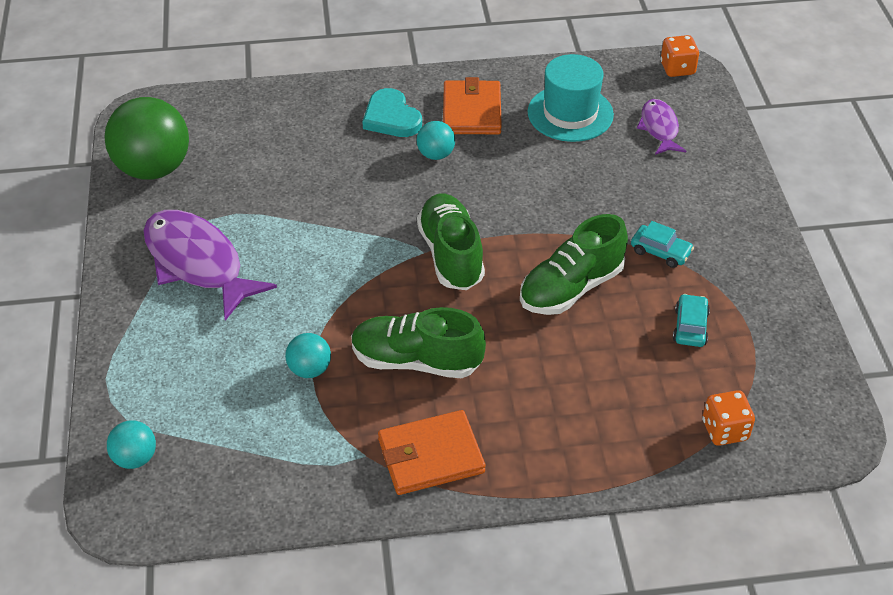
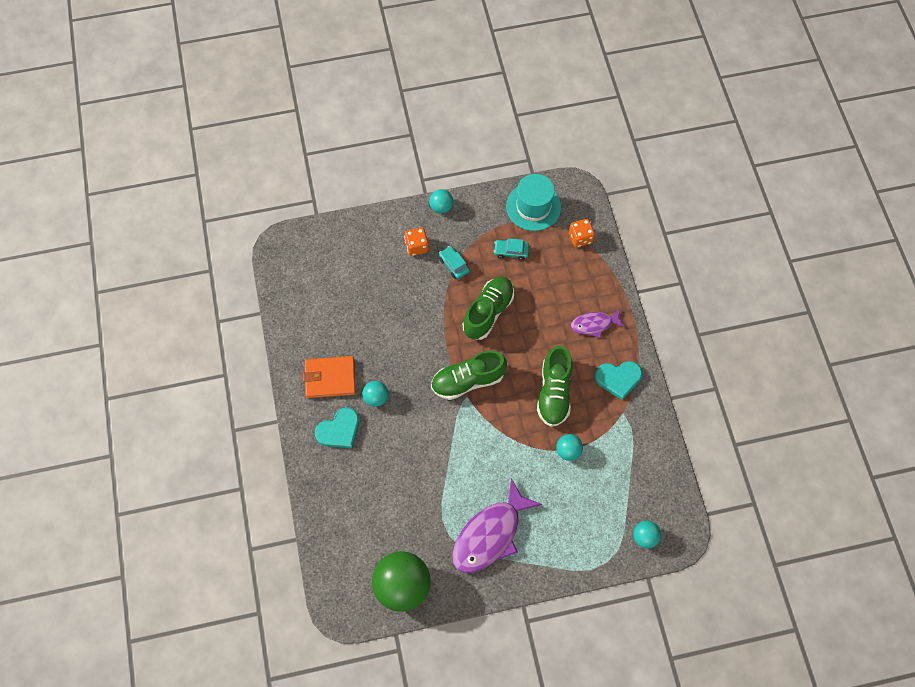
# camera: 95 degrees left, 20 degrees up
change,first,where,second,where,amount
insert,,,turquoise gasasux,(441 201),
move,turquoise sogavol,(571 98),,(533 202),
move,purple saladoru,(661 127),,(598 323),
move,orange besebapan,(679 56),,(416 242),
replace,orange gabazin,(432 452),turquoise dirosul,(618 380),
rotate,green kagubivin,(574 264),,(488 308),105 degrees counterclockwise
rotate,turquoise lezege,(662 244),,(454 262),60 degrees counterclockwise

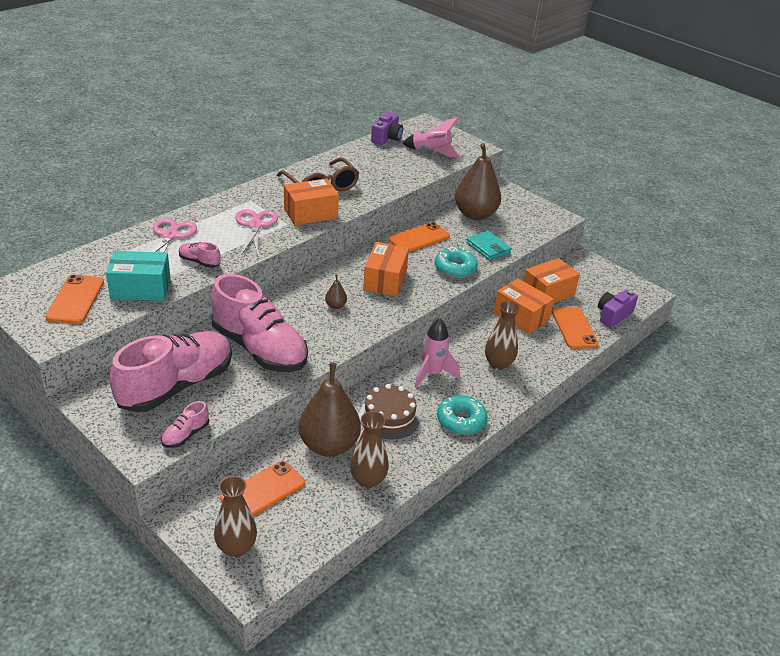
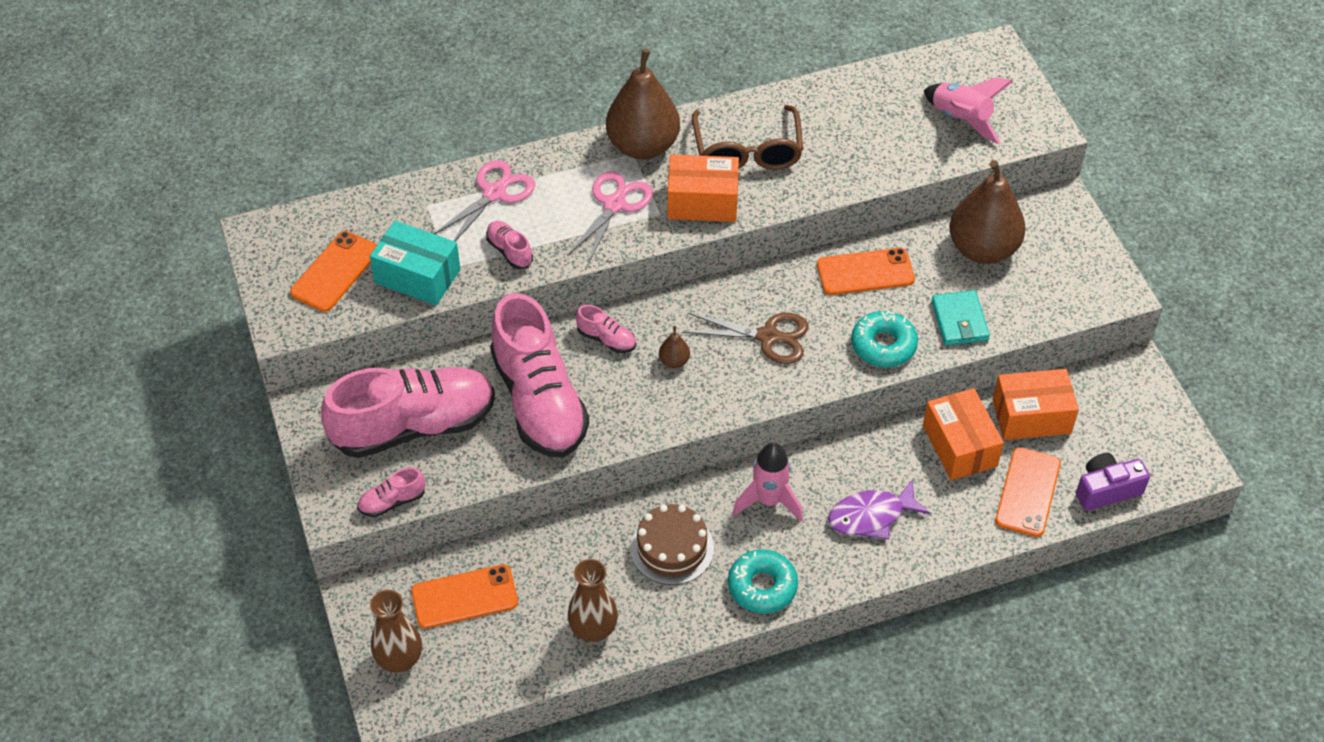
# camera: 30 degrees right, 15 degrees up
change,first,where,second,where,amount
delete,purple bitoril,(387 128),,,
insert,,,pink kagubivin,(606 329),
move,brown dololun,(330 410),,(643 104),
replace,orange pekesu,(386 269),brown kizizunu,(746 338),
replace,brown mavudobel,(502 335),purple saladoru,(879 509),

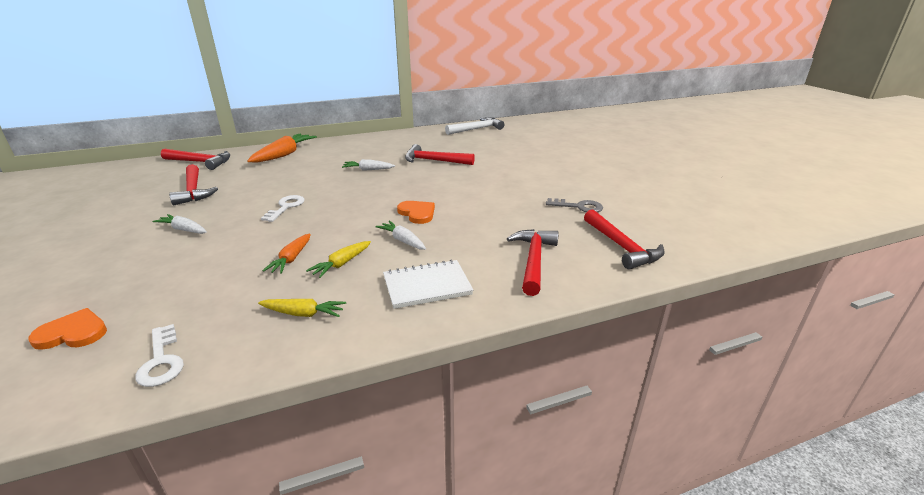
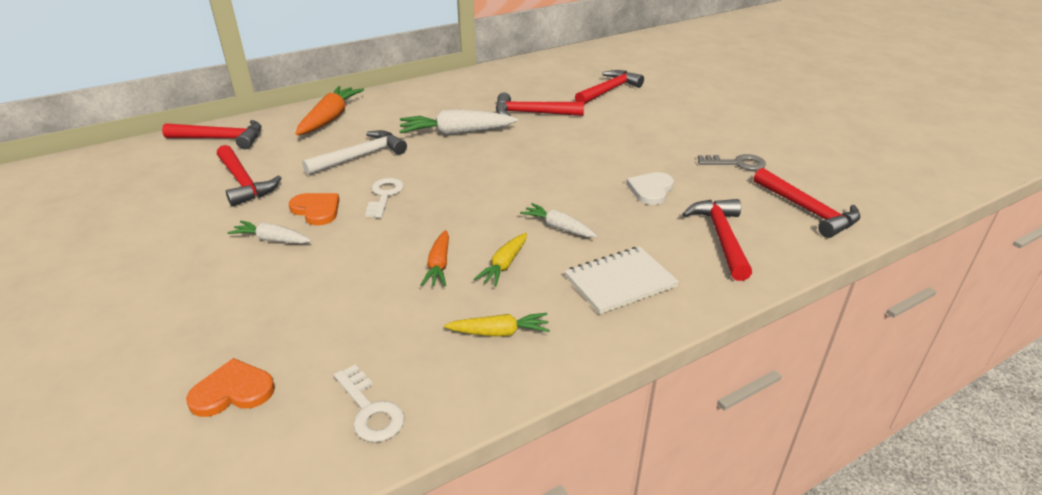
# camera: 10 degrees left, 5 degrees up
change,first,where,second,where,amount
insert,,,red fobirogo,(609 87),
insert,,,white dirosul,(650 188),
move,orange dirosul,(416 212),,(314 209),
move,white fobirogo,(474 126),,(354 153),
resize,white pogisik,(368 165),,(458 122),x1.74

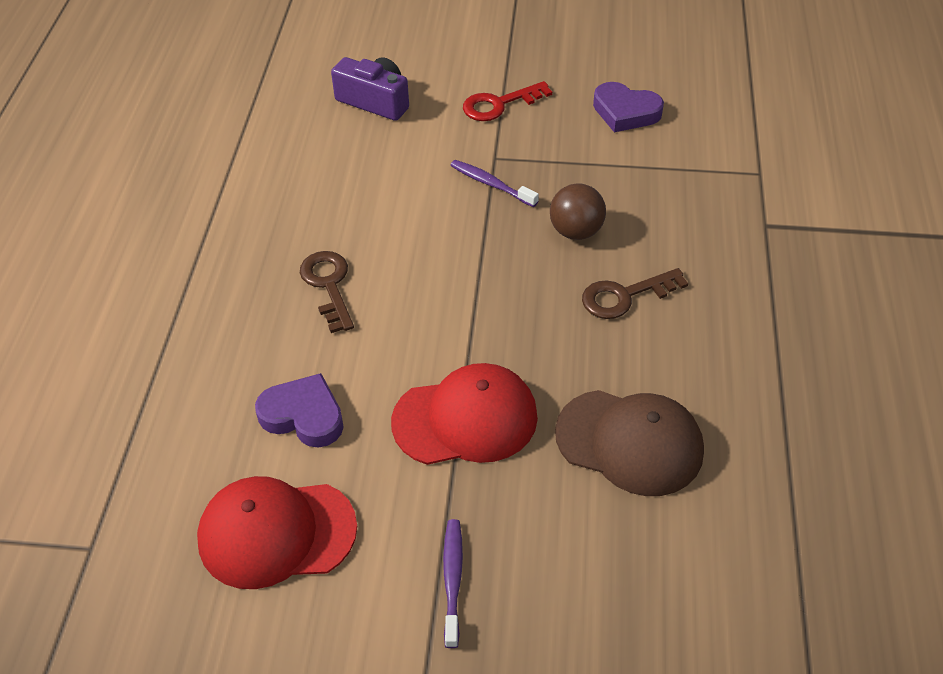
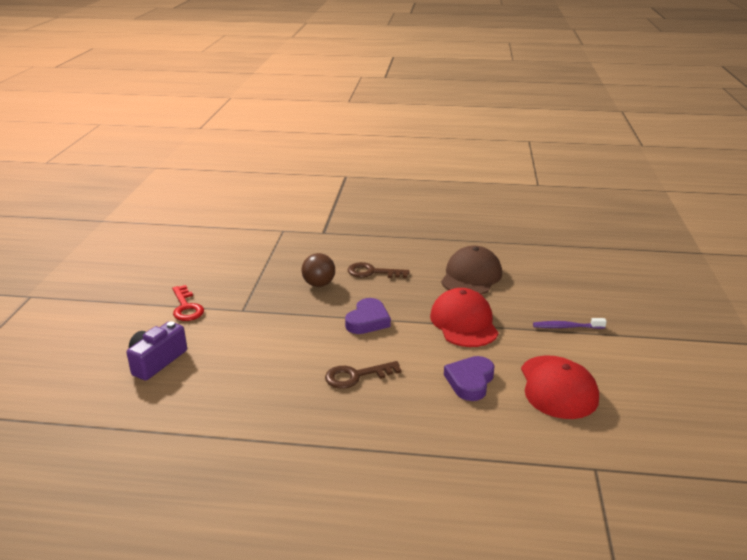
# camera: 90 degrees left, 20 degrees down
change,first,where,second,where,amount
delete,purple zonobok,(494 183),,,
move,purple dirosul,(628 107),,(368 316),
rotate,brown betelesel,(635 293),,(379 270),120 degrees clockwise

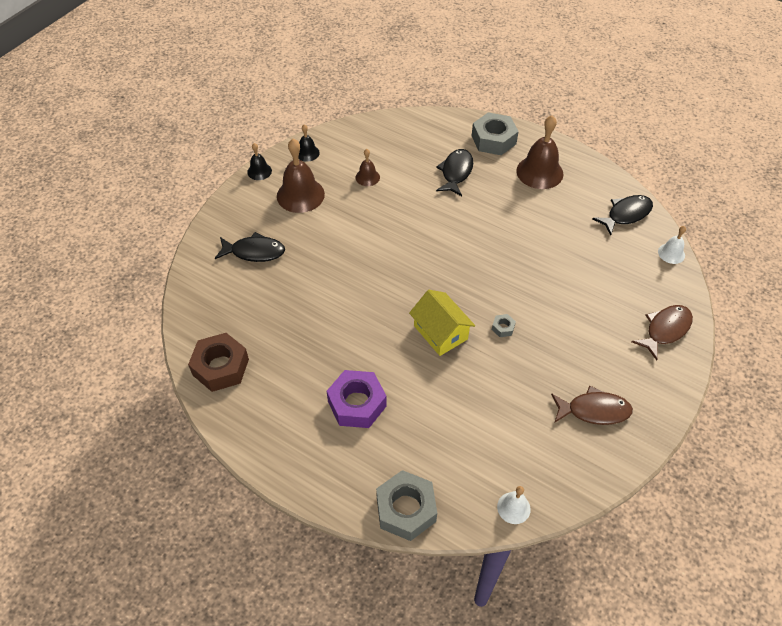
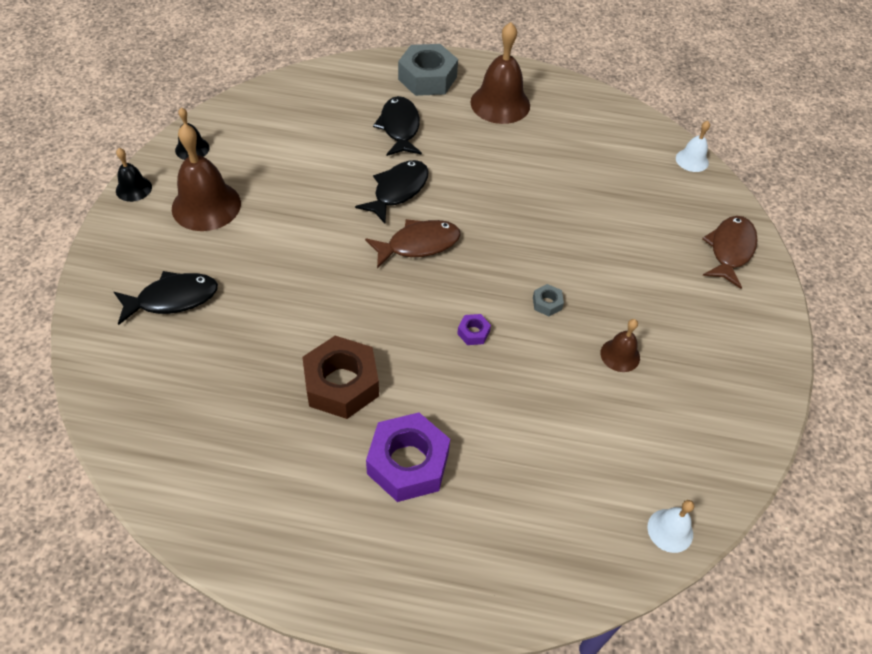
# camera: 25 degrees left, 0 degrees up
change,first,where,second,where,amount
delete,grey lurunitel,(406 505),,,
move,brown lurunitel,(218 362),,(340 377),
move,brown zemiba,(367 167),,(620 345),
move,brown saladoru,(592 405),,(413 243),
move,black saladoru,(622 215),,(392 192),
replace,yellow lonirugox,(442 323),purple lurunitel,(474 329),

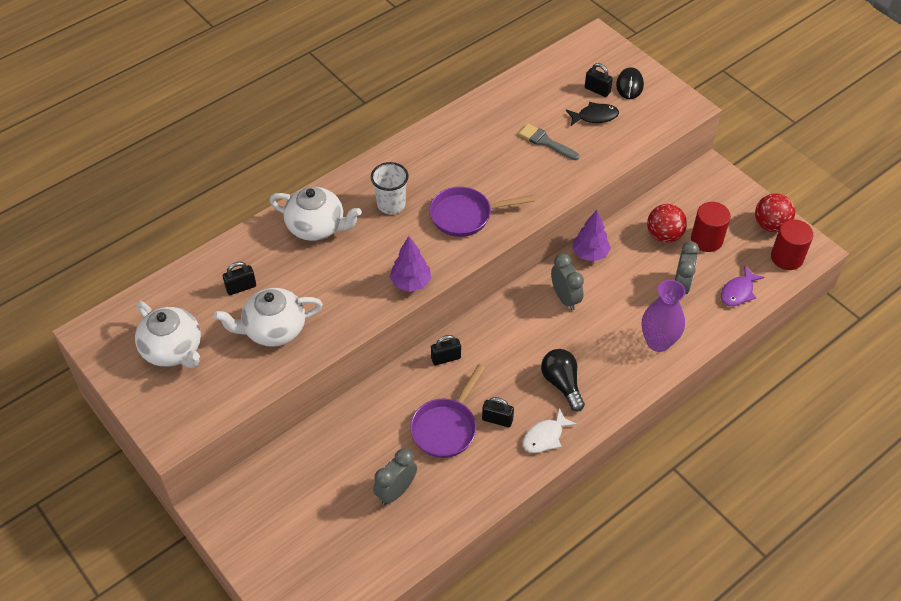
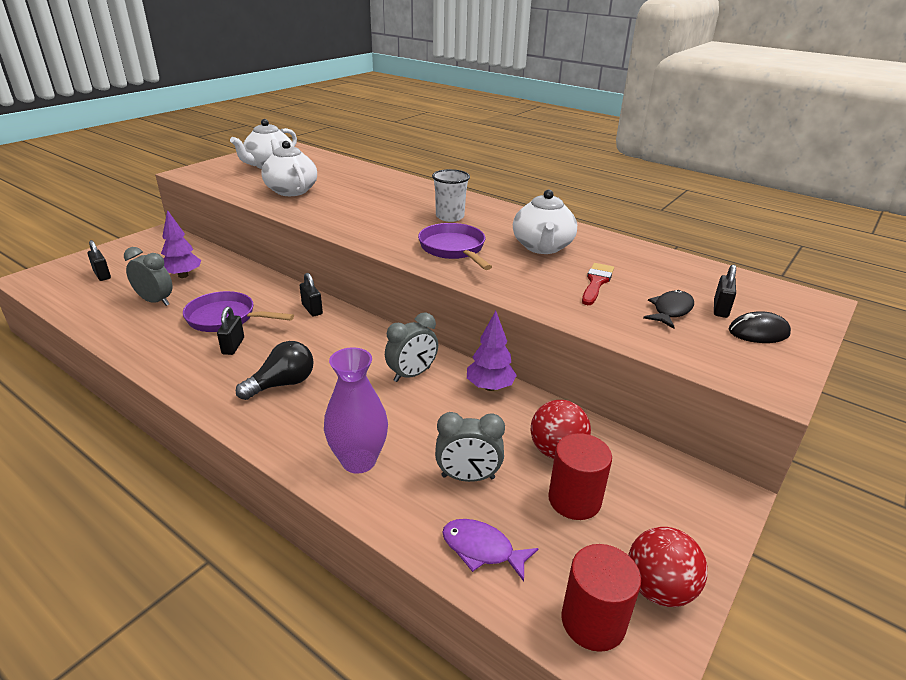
# camera: 75 degrees right, 20 degrees down
change,first,where,second,where,amount
delete,white saladoru,(550 430),,,
move,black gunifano,(239 278),,(99 260),
move,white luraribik,(315 214),,(545 222),
move,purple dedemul,(410 264),,(181 244),
recolor,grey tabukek,(548 142),red tabukek,(598 284),
rotate,black saladoru,(592 114),,(668 309),120 degrees counterclockwise

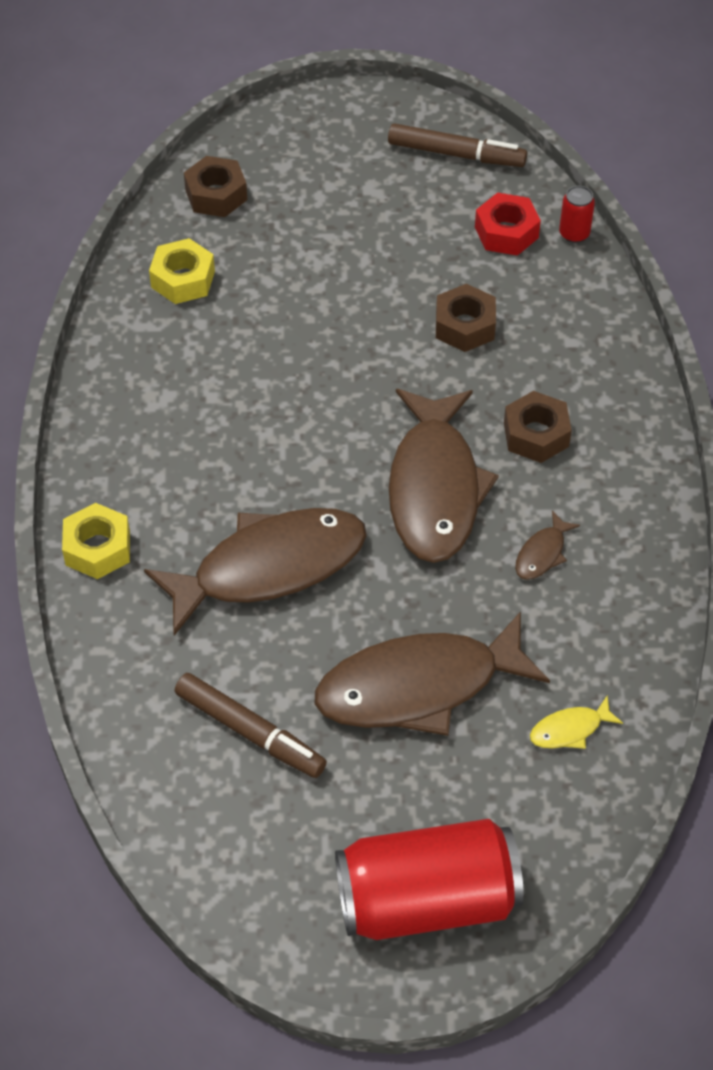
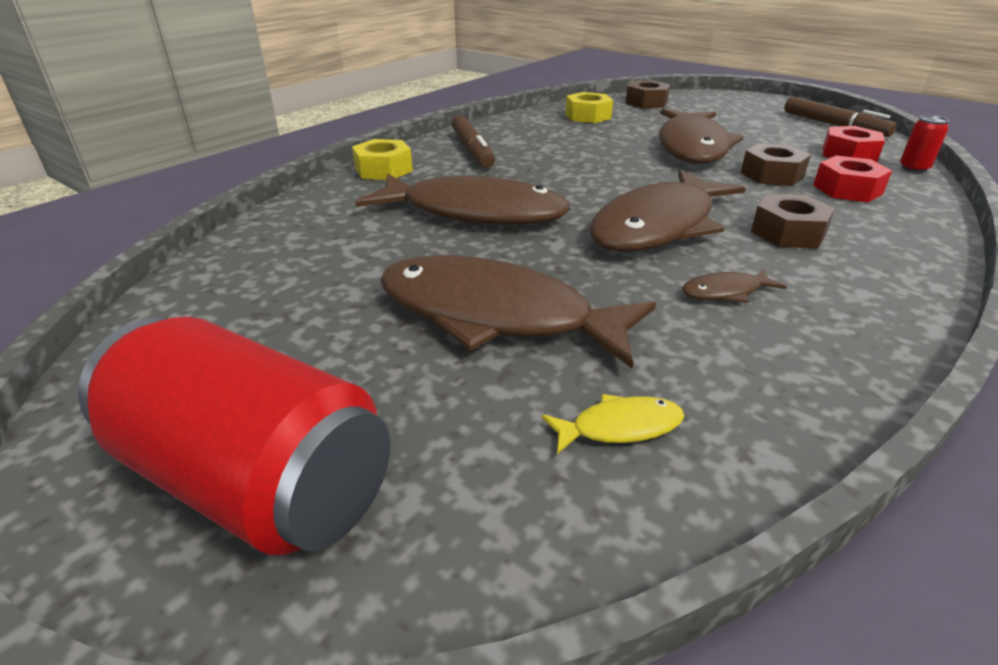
# camera: 40 degrees right, 20 degrees down
change,first,where,second,where,amount
insert,,,brown saladoru,(701 136),
insert,,,red lurunitel,(852 179),
move,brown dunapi,(251 725),,(473 141),
rotate,yellow saladoru,(576 722),,(613 424),150 degrees clockwise

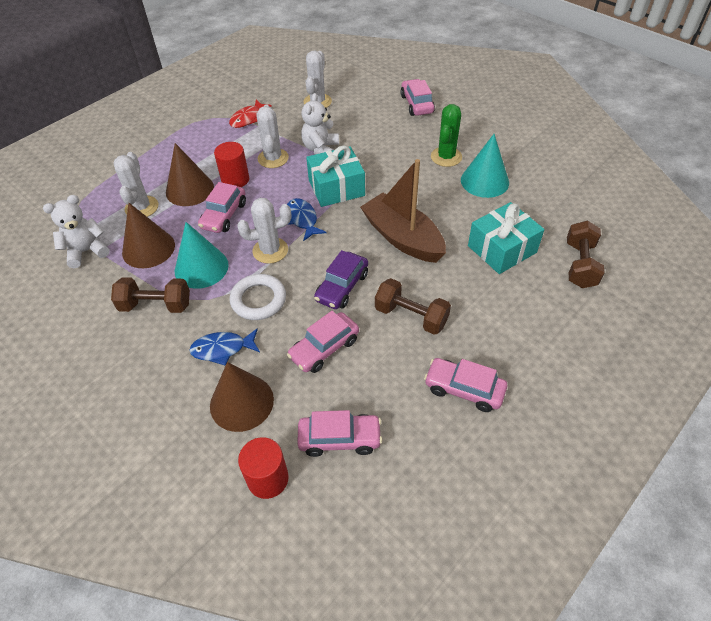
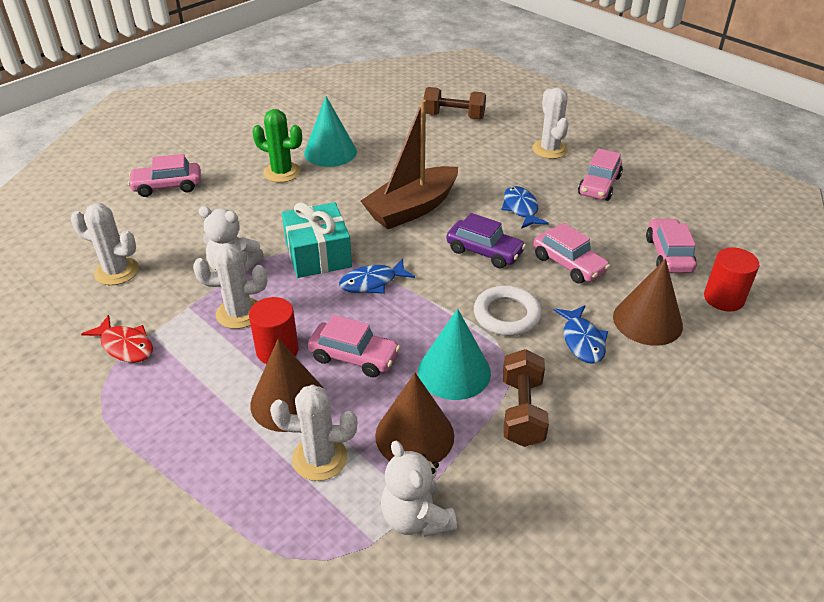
# camera: 90 degrees left, 10 degrees down
change,first,where,second,where,amount
delete,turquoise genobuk,(506 238),,,
move,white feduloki,(264 231),,(550 123),
replace,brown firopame,(413 306),blue saladoru,(525 207),

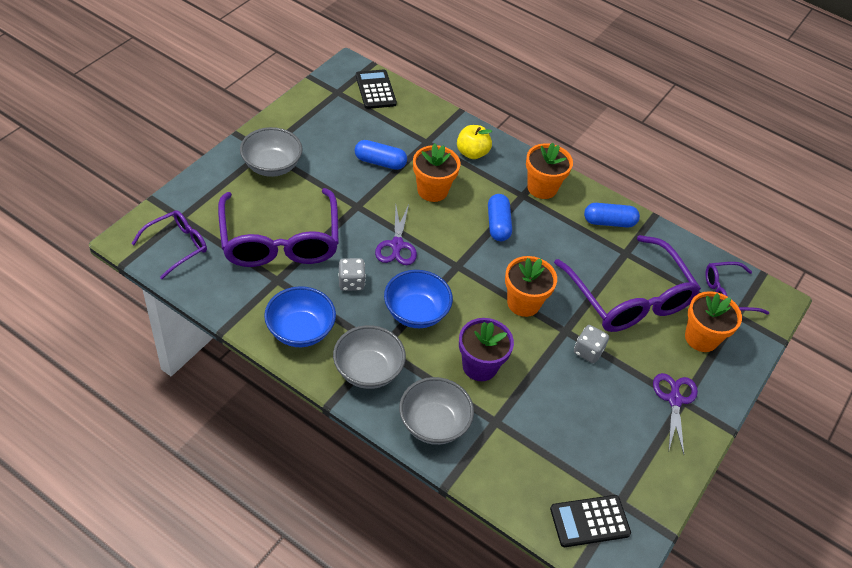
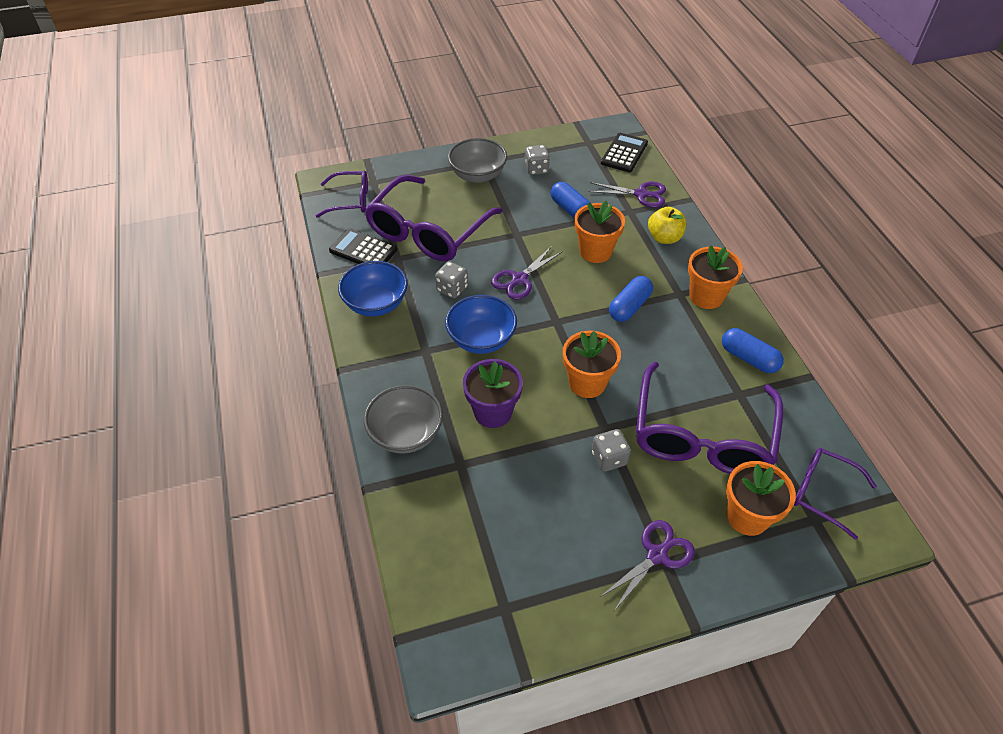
# camera: 45 degrees right, 0 degrees up
change,first,where,second,where,amount
delete,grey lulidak,(369 357),,,
insert,,,grey besebapan,(537 160),
insert,,,purple kizizunu,(627 195),
move,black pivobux,(590 521),,(363 246),

